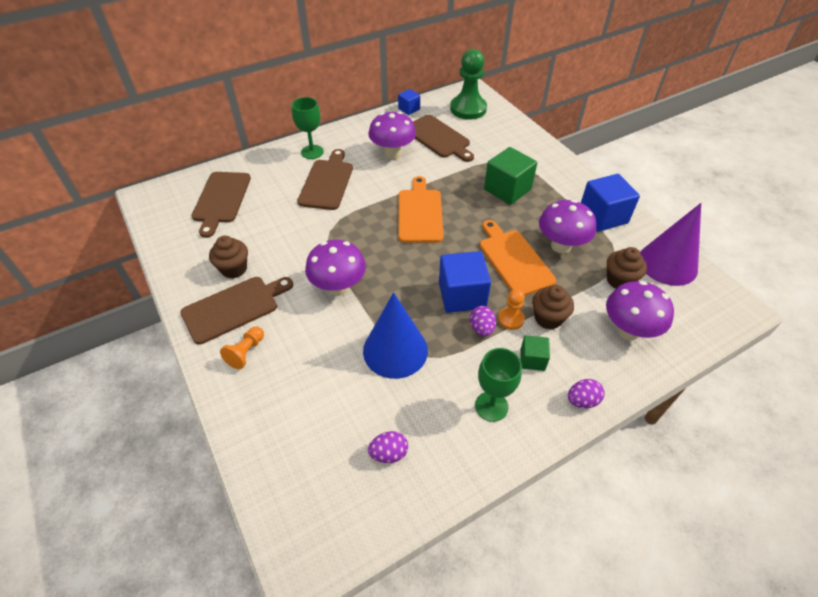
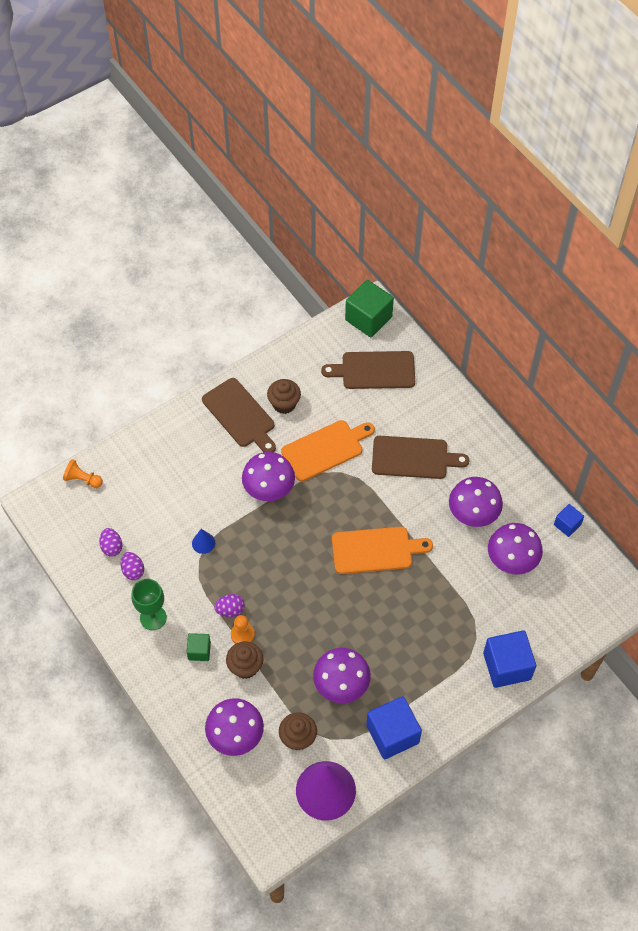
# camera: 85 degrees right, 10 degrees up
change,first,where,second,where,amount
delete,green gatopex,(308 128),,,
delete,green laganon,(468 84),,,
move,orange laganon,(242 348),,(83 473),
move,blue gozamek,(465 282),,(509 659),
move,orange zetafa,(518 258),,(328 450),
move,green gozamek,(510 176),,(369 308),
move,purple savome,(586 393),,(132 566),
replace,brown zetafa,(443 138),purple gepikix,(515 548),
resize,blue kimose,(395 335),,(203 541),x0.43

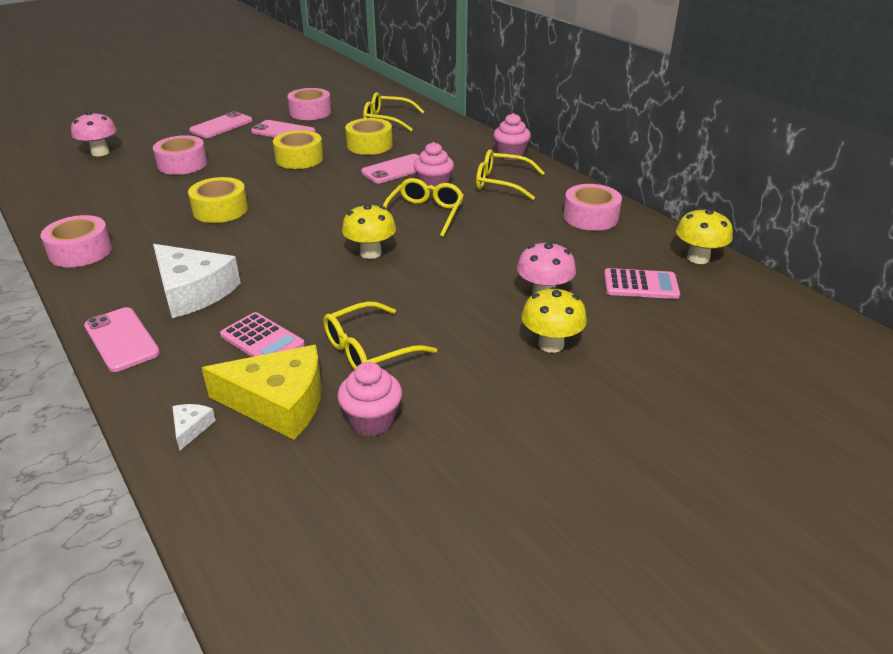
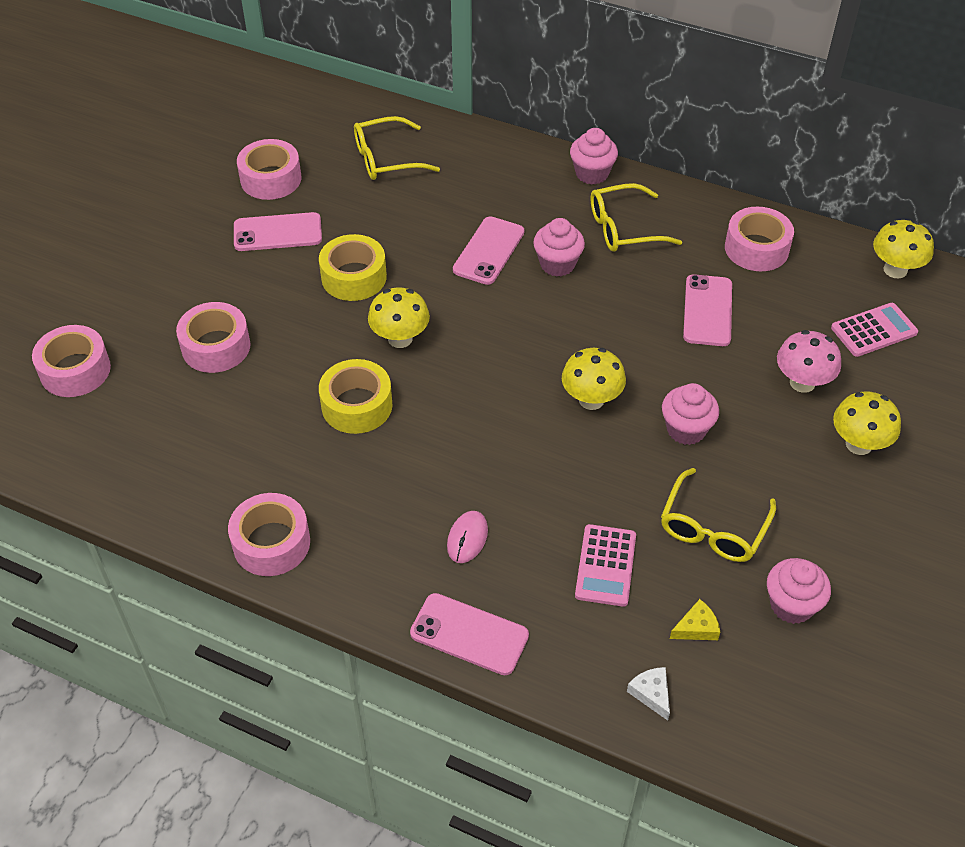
# camera: 30 degrees left, 15 degrees up
change,first,where,second,where,amount
delete,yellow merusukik,(369 136),,,
delete,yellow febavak,(423 207),,,
insert,,,yellow gepikix,(399 317),
insert,,,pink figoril,(690 414),
move,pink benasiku,(220 124),,(707 310),
replace,pink gepikix,(94 133),pink merusukik,(71 361),
replace,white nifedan,(197 281),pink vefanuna,(467 537),
rotate,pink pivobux,(262 334),,(605 565),90 degrees clockwise
resize,yellow nifedan,(262 392),,(695 619),x0.41

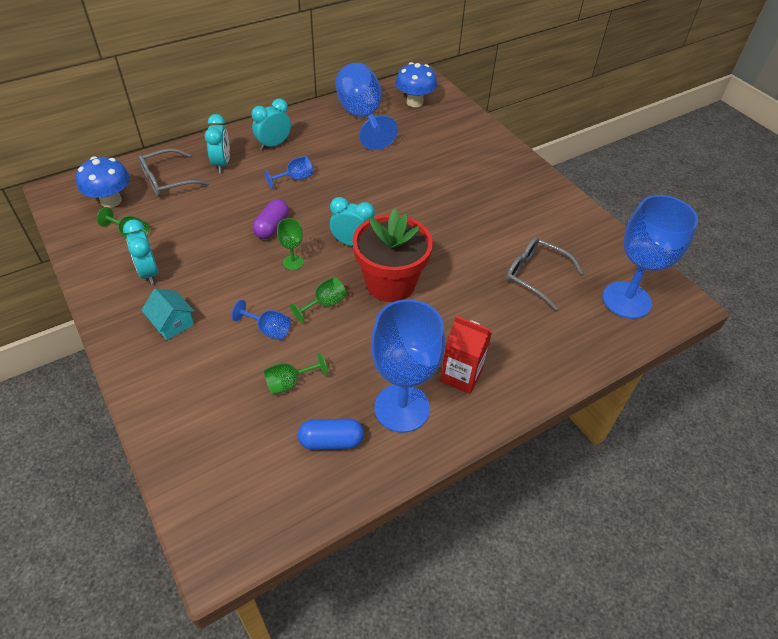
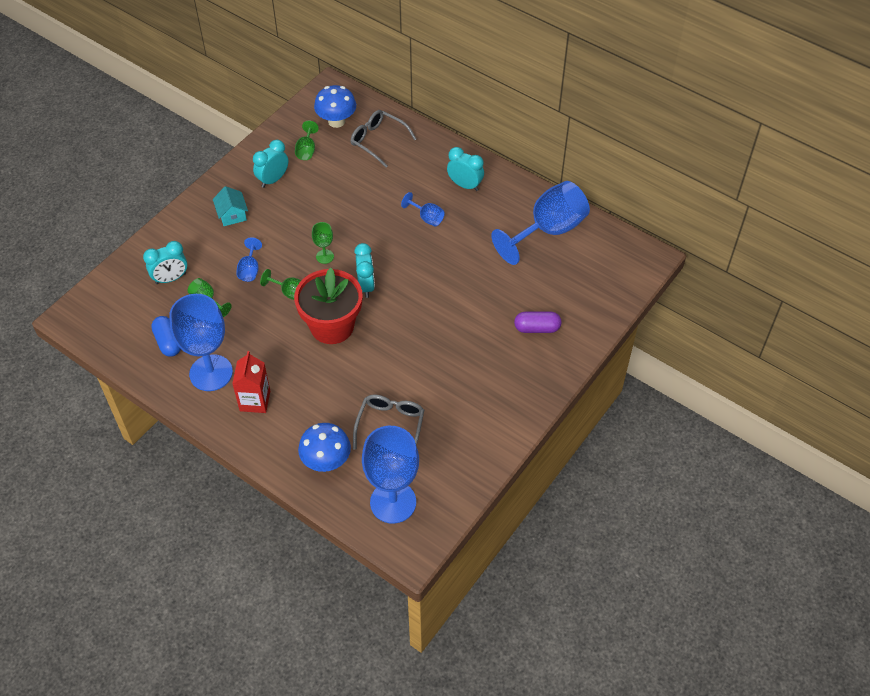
# camera: 70 degrees right, 5 degrees up
change,first,where,second,where,amount
move,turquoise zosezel,(217 143),,(165 262),
move,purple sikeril,(271 219),,(537 322),
move,blue gepikix,(416 84),,(324 447),
rotate,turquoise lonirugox,(168 314),,(230 206),45 degrees counterclockwise

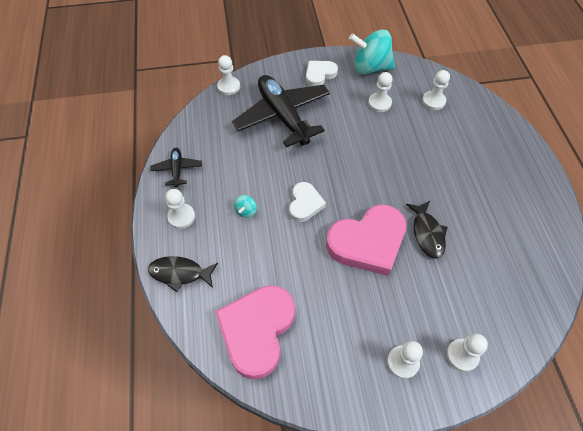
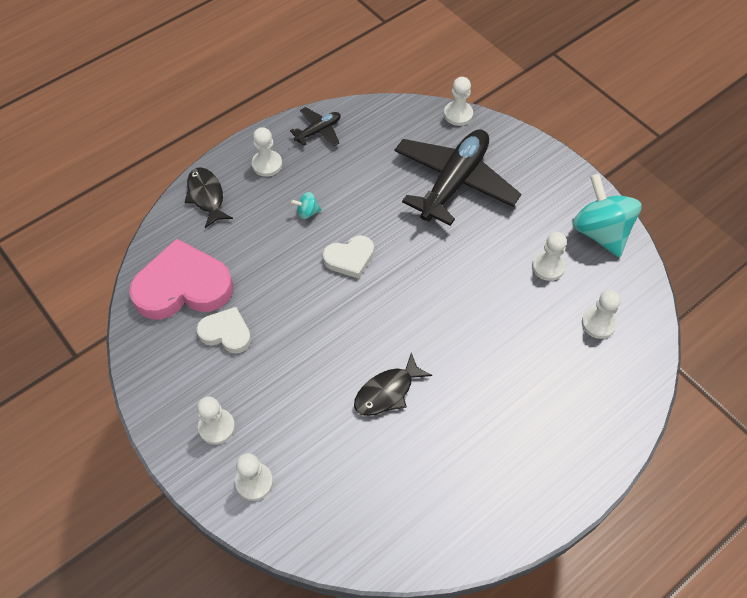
# camera: 60 degrees right, 0 degrees up
change,first,where,second,where,amount
delete,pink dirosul,(366 240),,,
move,white dirosul,(322 73),,(223 330),

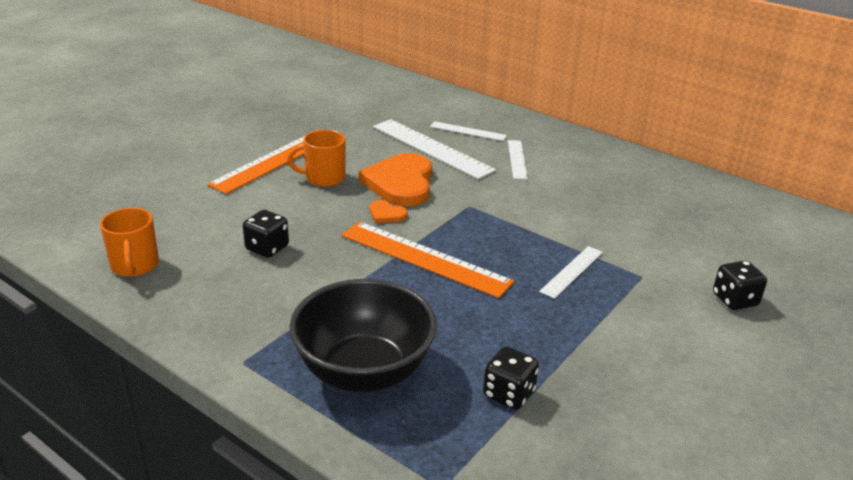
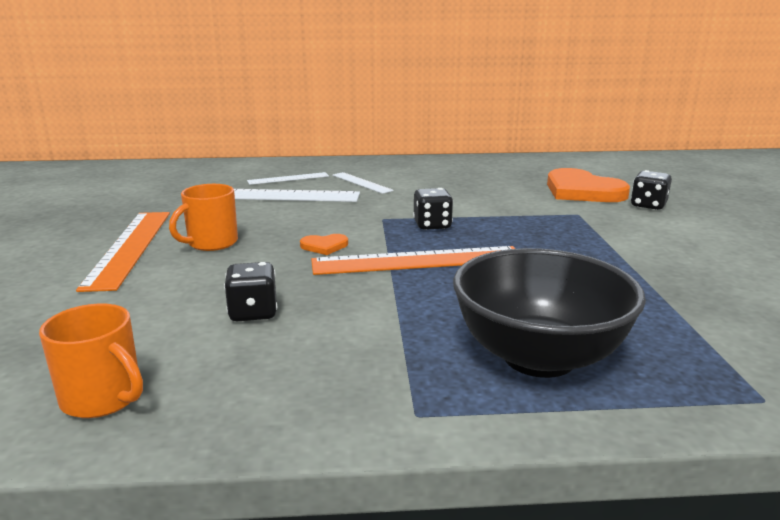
# camera: 40 degrees left, 10 degrees down
change,first,where,second,where,amount
delete,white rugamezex,(571 272),,,
move,orange dirosul,(395 179),,(588 185),
move,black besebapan,(511 378),,(433 209),

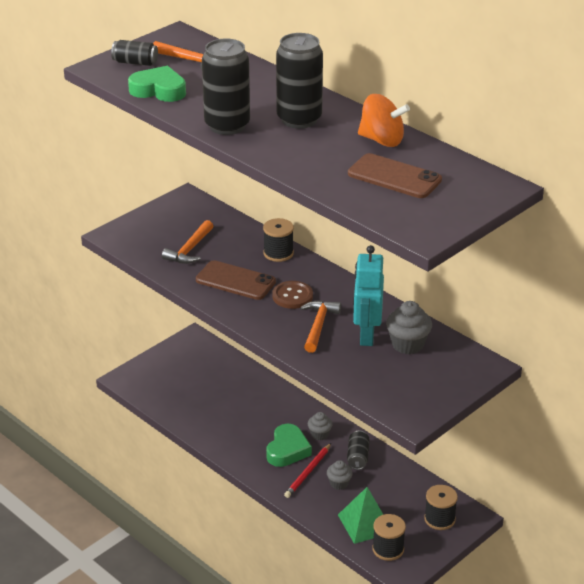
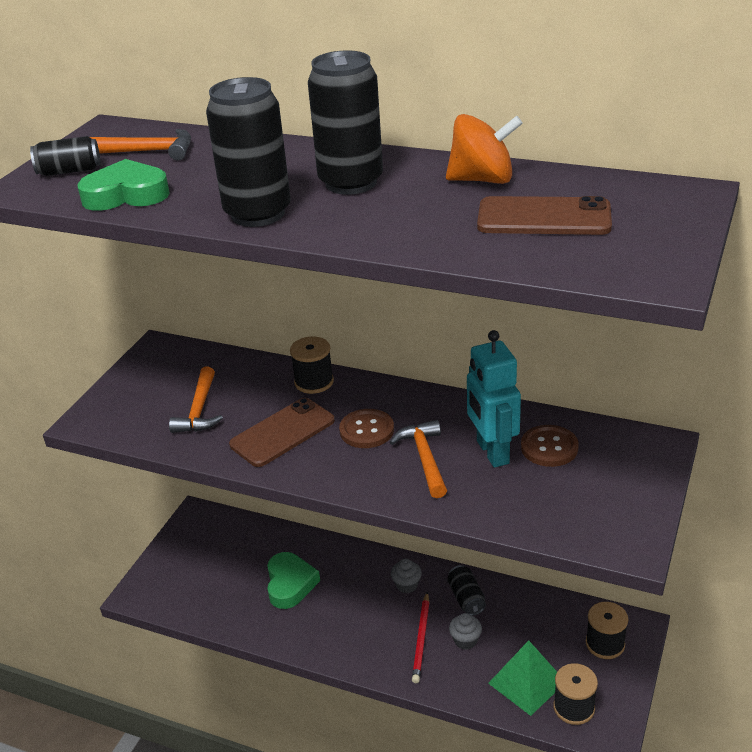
# camera: 20 degrees left, 0 degrees up
change,first,where,second,where,amount
move,green dirosul,(289 445),,(293 580),
replace,grey figoril,(409 327),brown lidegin,(550 446),
rotate,brown benasiku,(236 280),,(282 432),45 degrees counterclockwise

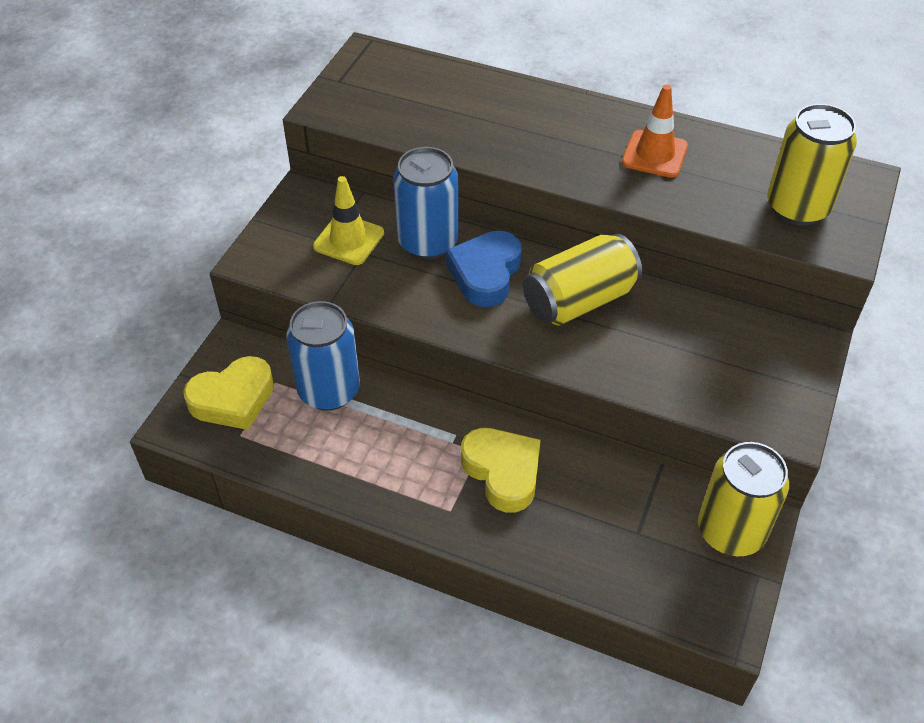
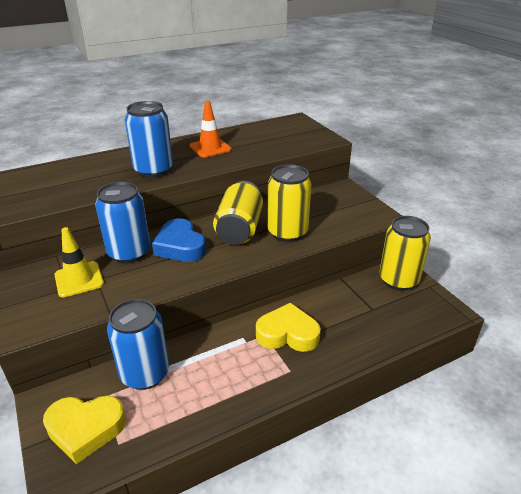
# camera: 50 degrees left, 15 degrees down
change,first,where,second,where,amount
insert,,,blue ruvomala,(149 139),
move,yellow ruvomala,(812 165),,(289 203),
rotate,yellow dirosul,(228 393),,(84 429),75 degrees clockwise

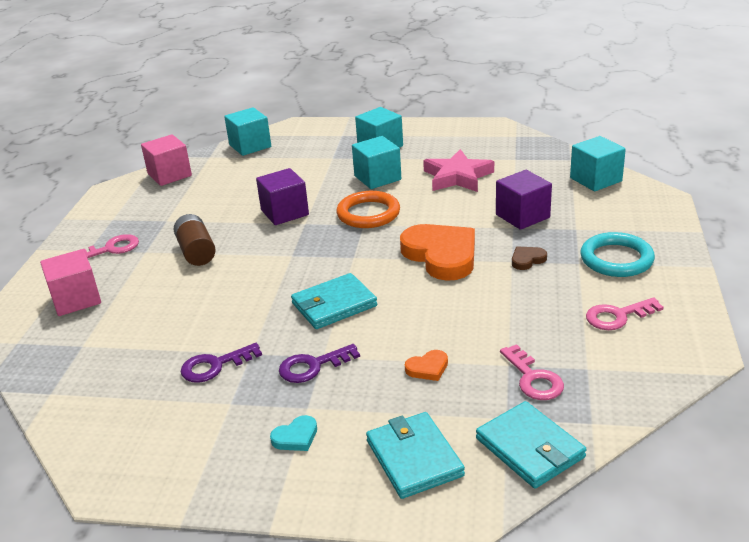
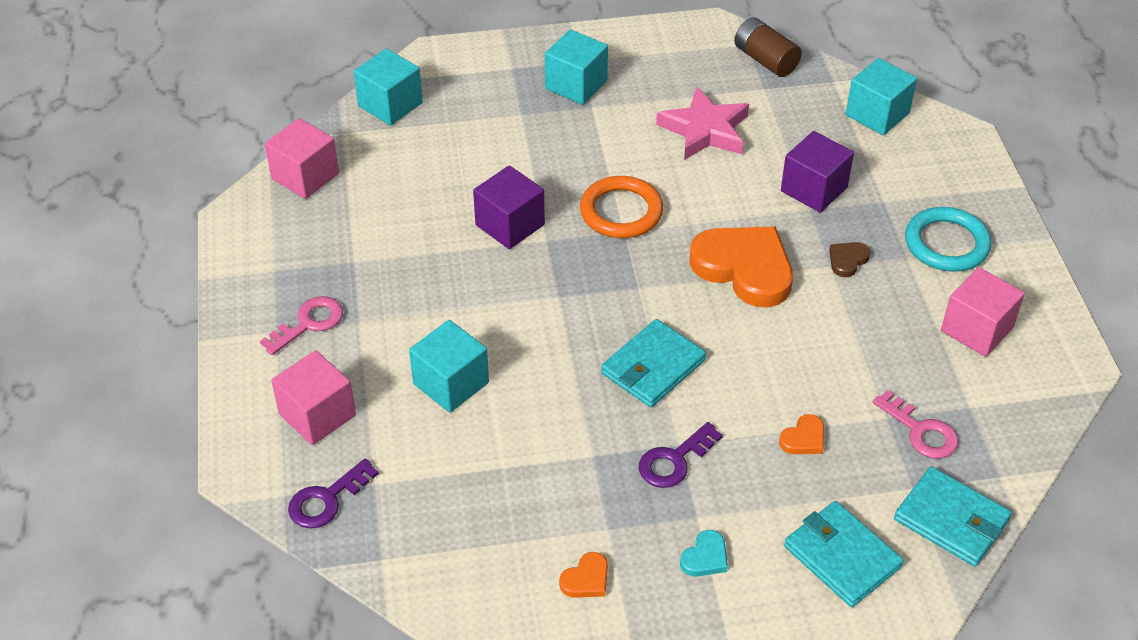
# camera: 20 degrees left, 15 degrees up
change,first,where,second,where,amount
insert,,,orange dirosul,(583 575),
move,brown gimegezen,(195 240),,(768 47),
move,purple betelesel,(221 363),,(333 493),
move,turquoise gozamek,(376 162),,(449 366),
replace,pink betelesel,(625 313),pink gozamek,(983 312),

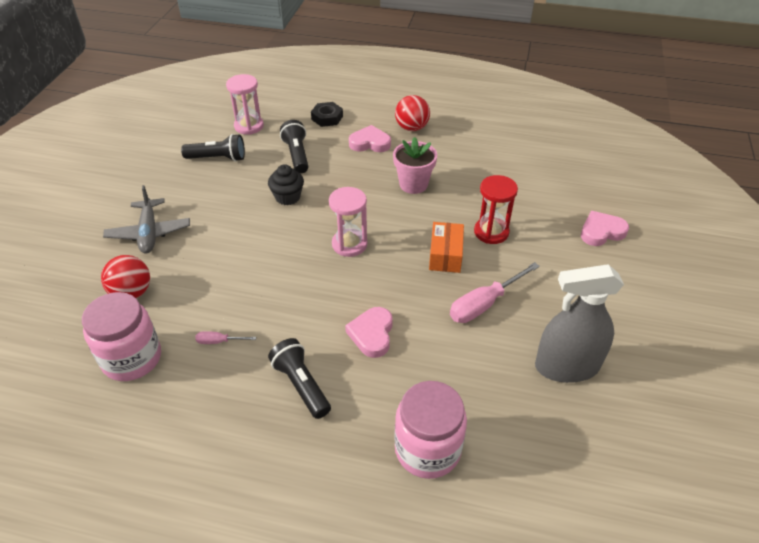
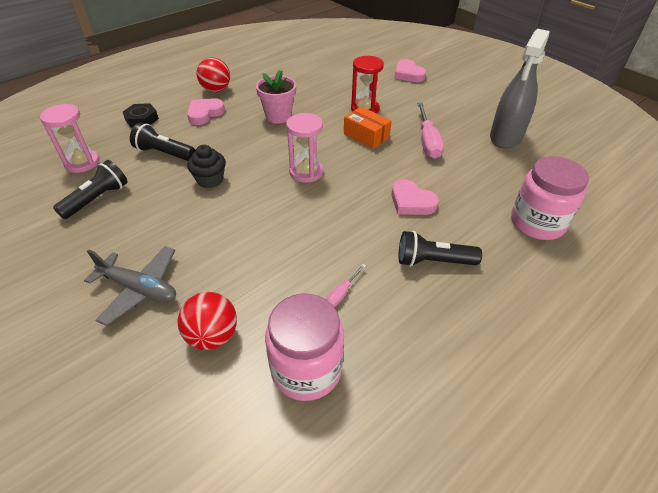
# camera: 55 degrees left, 0 degrees up
change,first,where,second,where,amount
rotate,pink dirosul,(605 228),,(410 70),45 degrees counterclockwise

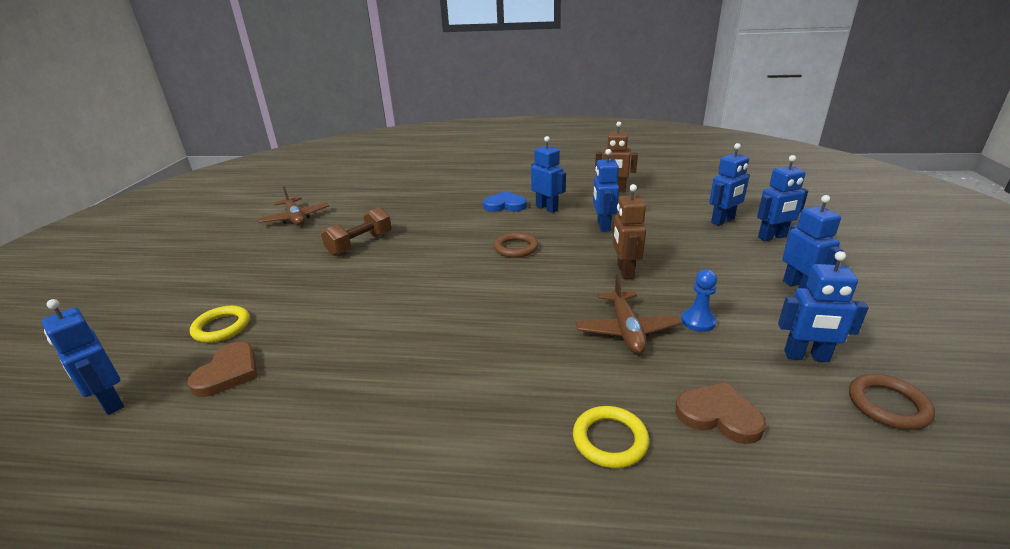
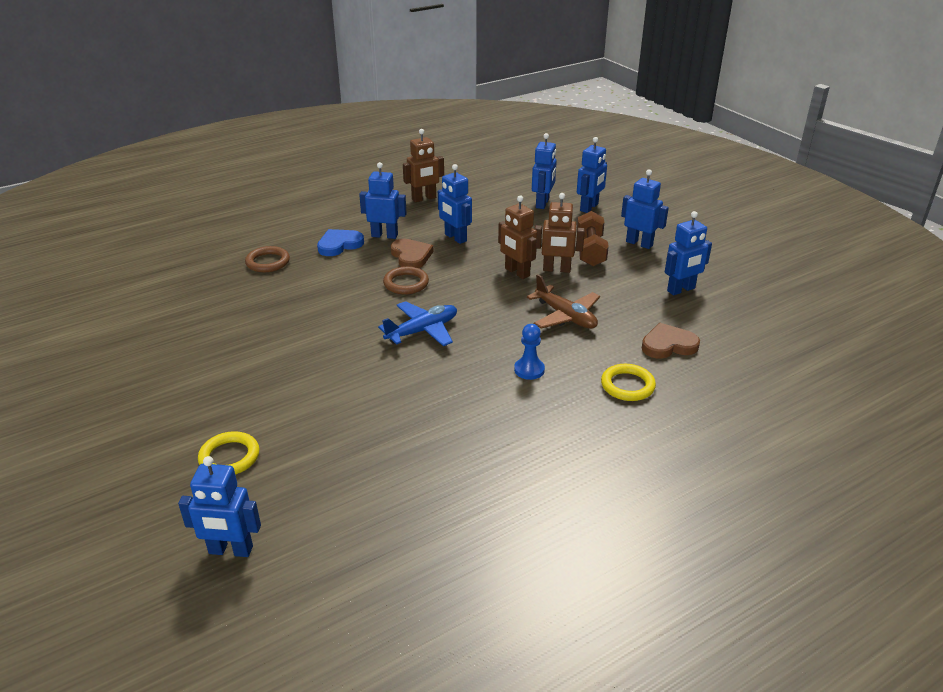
# camera: 40 degrees left, 5 degrees up
change,first,where,second,where,amount
delete,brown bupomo,(293 206),,,
insert,,,blue bupomo,(417 323),
insert,,,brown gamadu,(560 233),
move,brown dirosul,(222 369),,(412 253),
move,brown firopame,(356 231),,(593 238),
move,blue laganon,(699 300),,(529 352),
move,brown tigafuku,(892 402),,(267 259),

